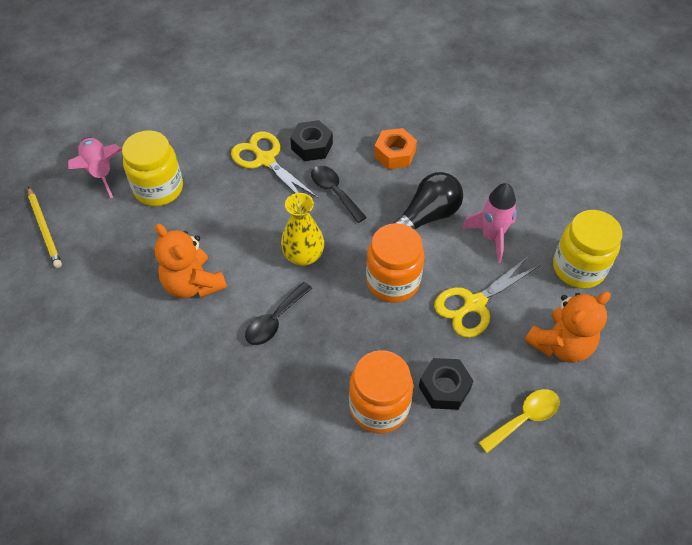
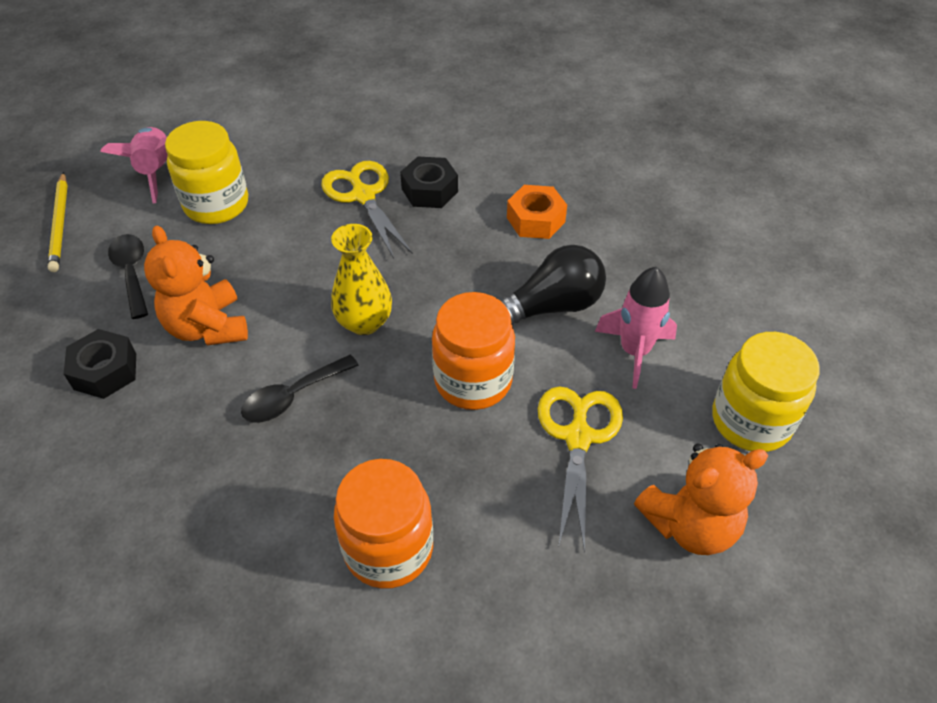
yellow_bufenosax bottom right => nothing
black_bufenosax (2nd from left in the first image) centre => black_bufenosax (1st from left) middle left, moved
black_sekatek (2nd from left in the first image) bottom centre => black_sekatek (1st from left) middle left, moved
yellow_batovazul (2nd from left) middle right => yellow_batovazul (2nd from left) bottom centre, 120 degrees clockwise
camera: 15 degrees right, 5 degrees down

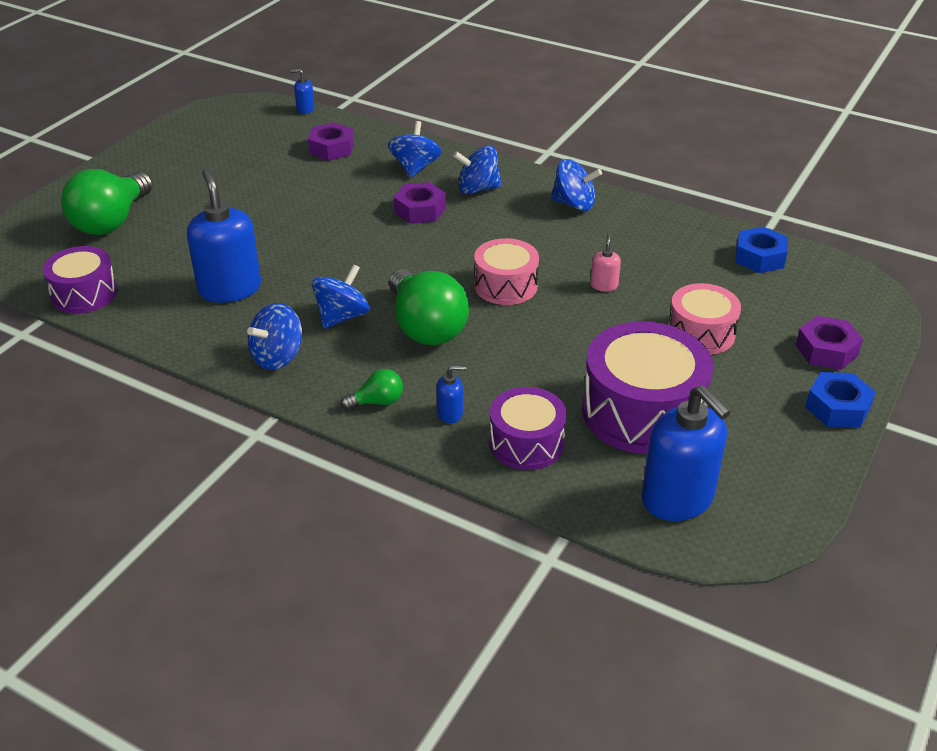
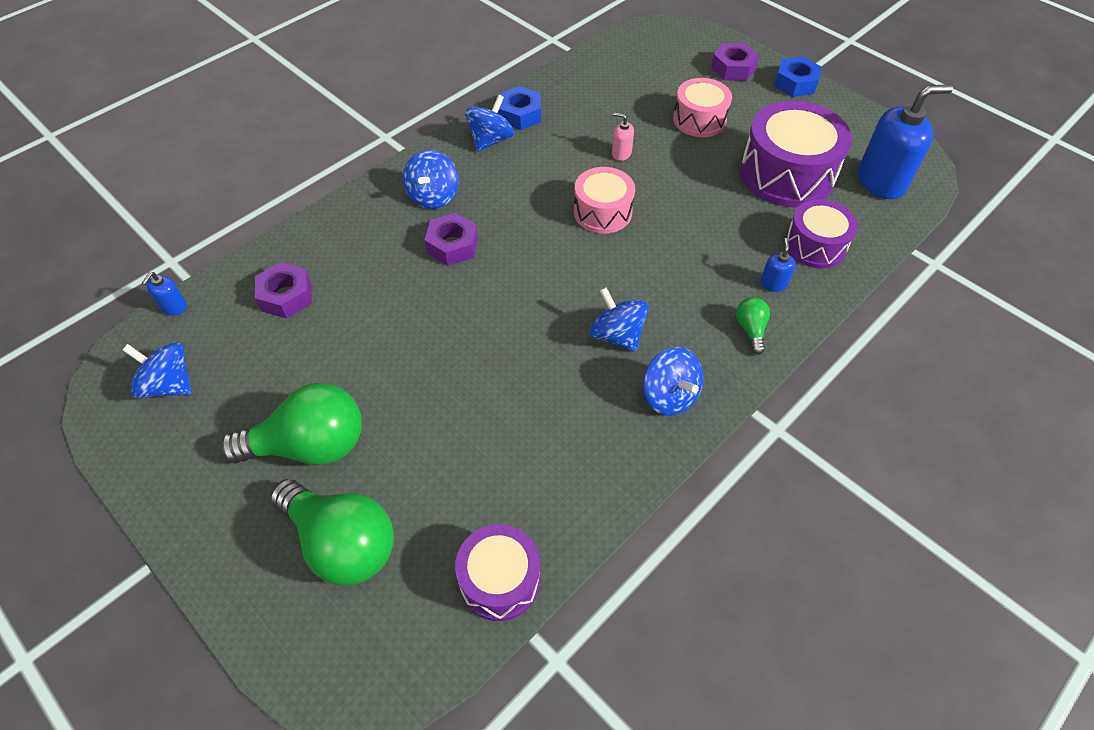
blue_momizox (1st from left) top left => nothing
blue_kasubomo (3rd from left in the first image) top centre => blue_kasubomo (1st from left) middle left, moved
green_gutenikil (3rd from left in the first image) centre => green_gutenikil (1st from left) middle left, moved
blue_sekatek (1st from left) top right => blue_sekatek (1st from left) top centre, moved
camera: 75 degrees left, 15 degrees up

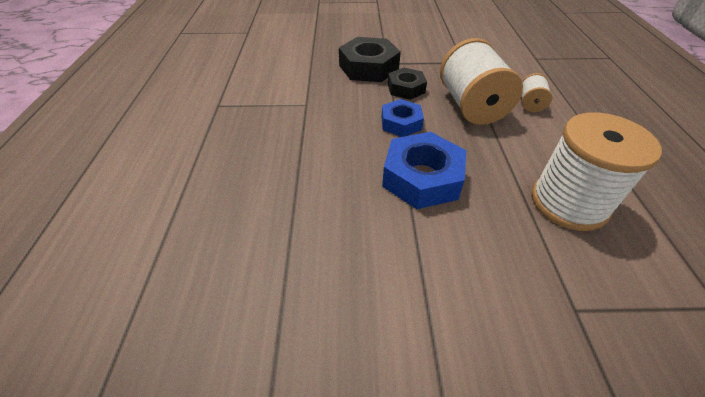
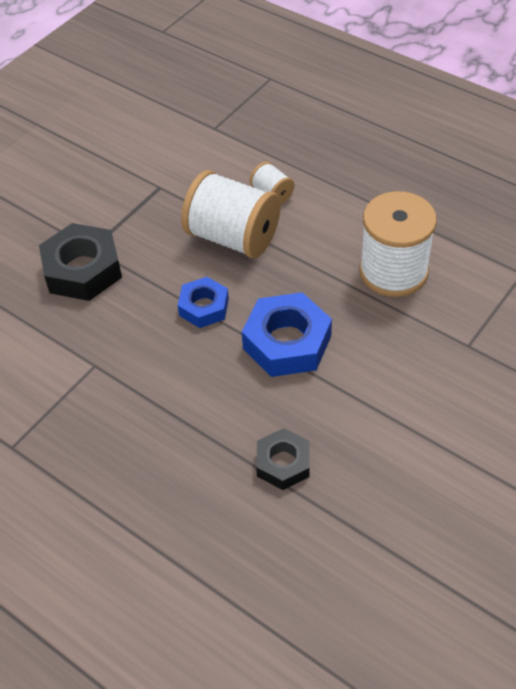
black_sekatek (2nd from left) top centre => black_sekatek (2nd from left) centre, moved
camera: 50 degrees left, 5 degrees up

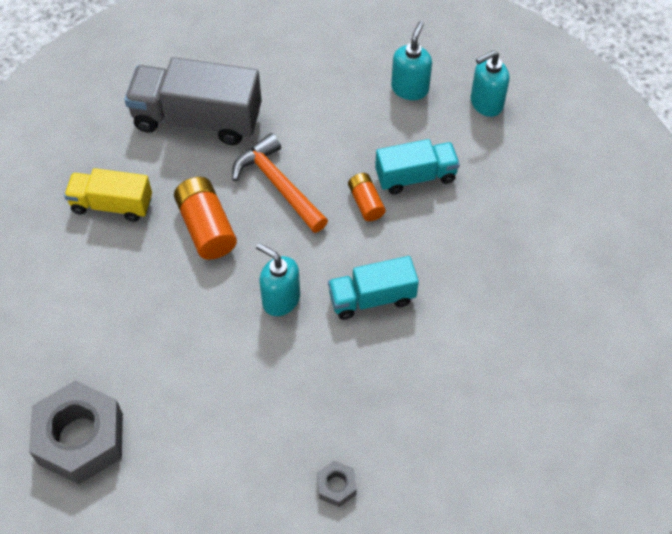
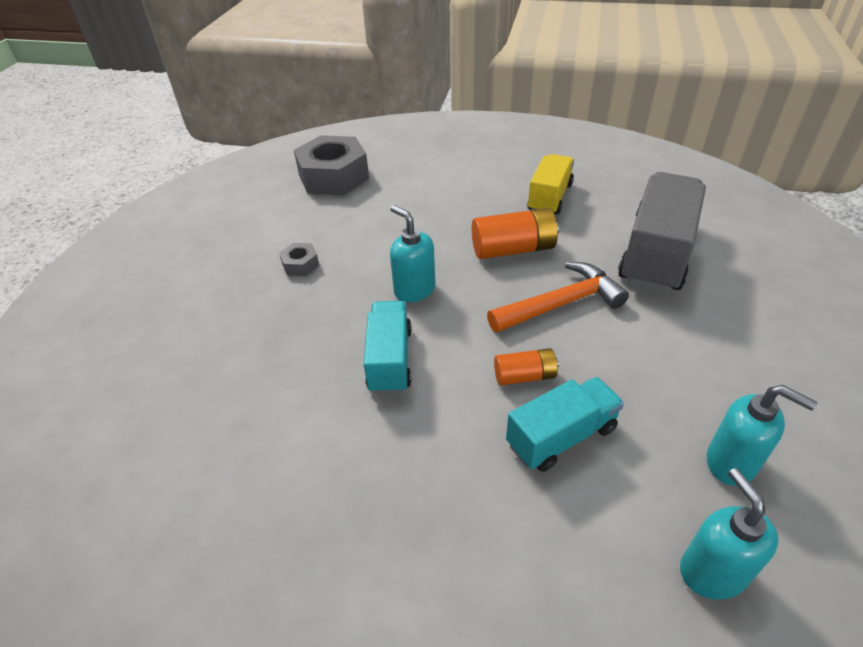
grey_sekatek (2nd from left in the first image) bottom centre => grey_sekatek (1st from left) centre, moved
turquoise_momizox (1st from left) centre, 90 degrees counterclockwise
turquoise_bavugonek (2nd from left) top centre => turquoise_bavugonek (2nd from left) centre, 120 degrees counterclockwise
camera: 105 degrees right, 15 degrees down

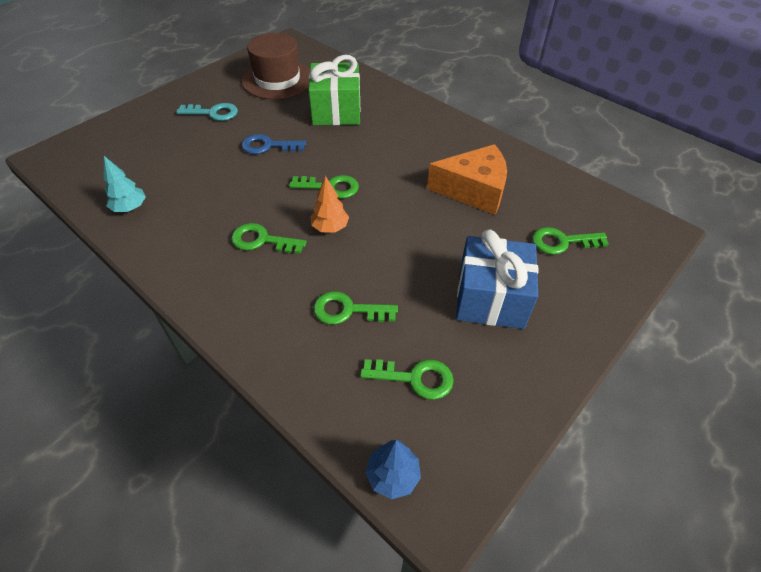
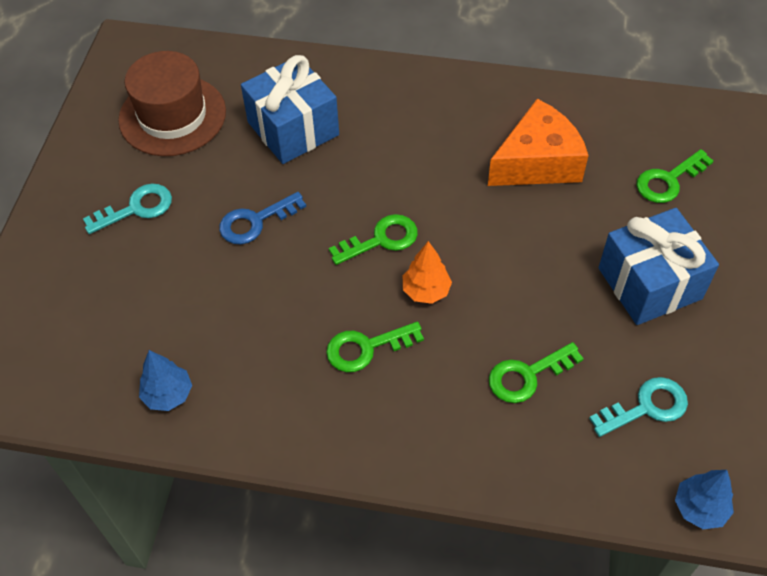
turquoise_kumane top left => blue_kumane (1st from left) middle left
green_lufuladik top centre => blue_lufuladik (1st from left) top centre
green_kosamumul (4th from left) centre => turquoise_kosamumul (2nd from left) bottom right
camera: 30 degrees left, 5 degrees up

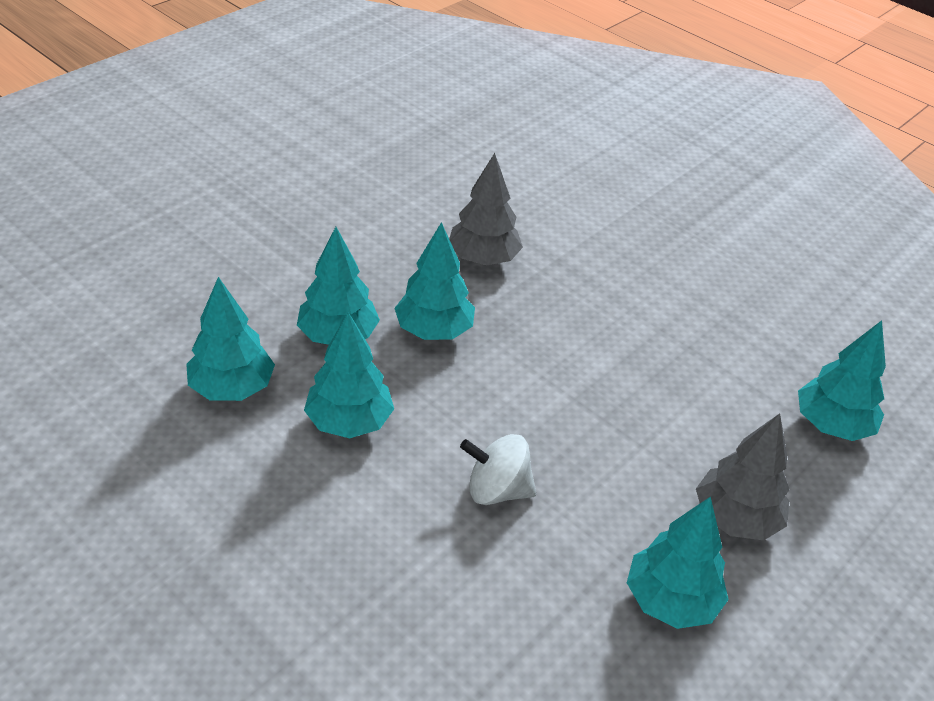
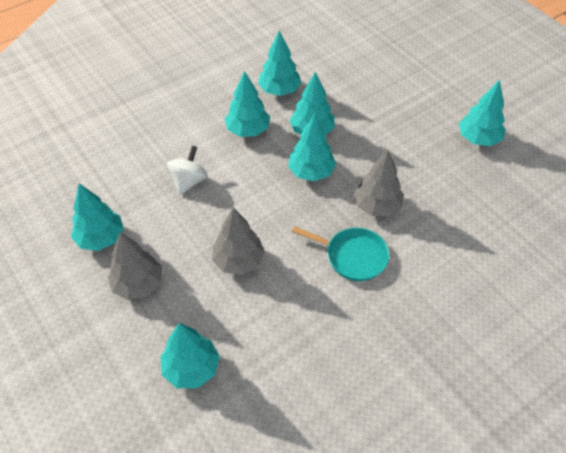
nothing => grey_kumane (2nd from left) centre
nothing => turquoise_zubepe centre
nothing => turquoise_kumane (7th from left) top right
camera: 105 degrees right, 10 degrees up

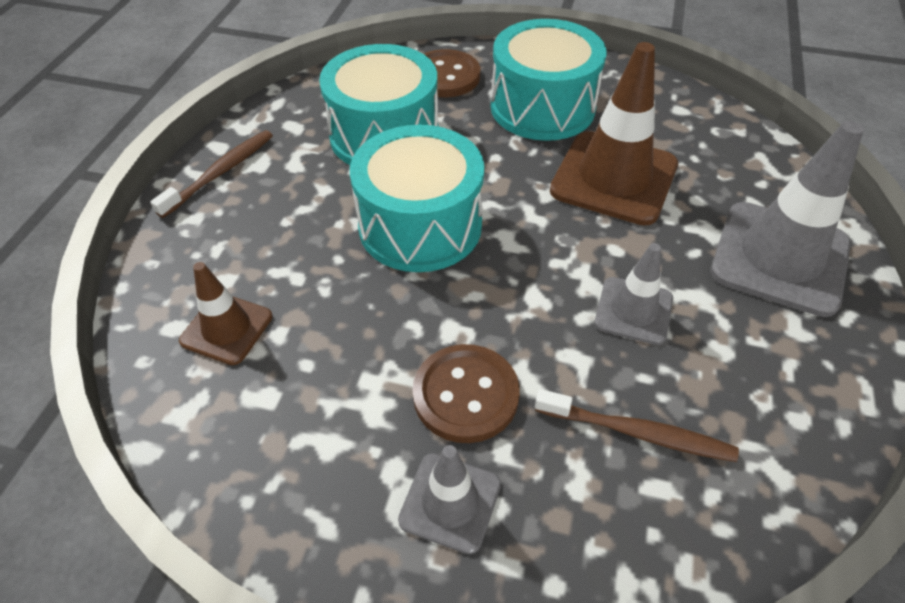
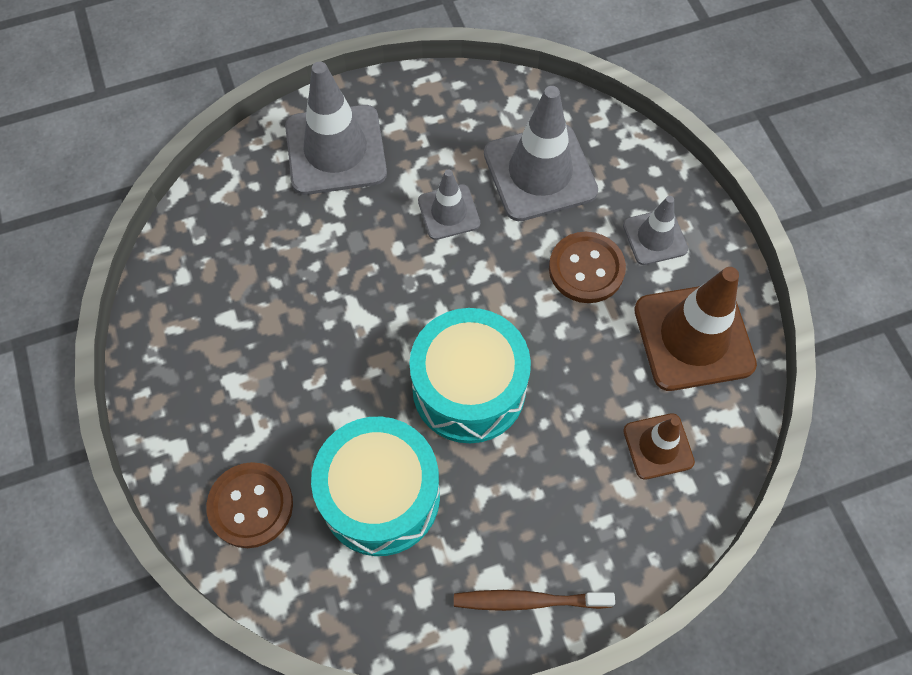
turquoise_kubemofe (3rd from left) top centre => nothing
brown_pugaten (2nd from left) top right => brown_pugaten (2nd from left) middle right, moved
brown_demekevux (2nd from left) bottom right => grey_pugaten (3rd from left) top centre
camera: 125 degrees left, 15 degrees up

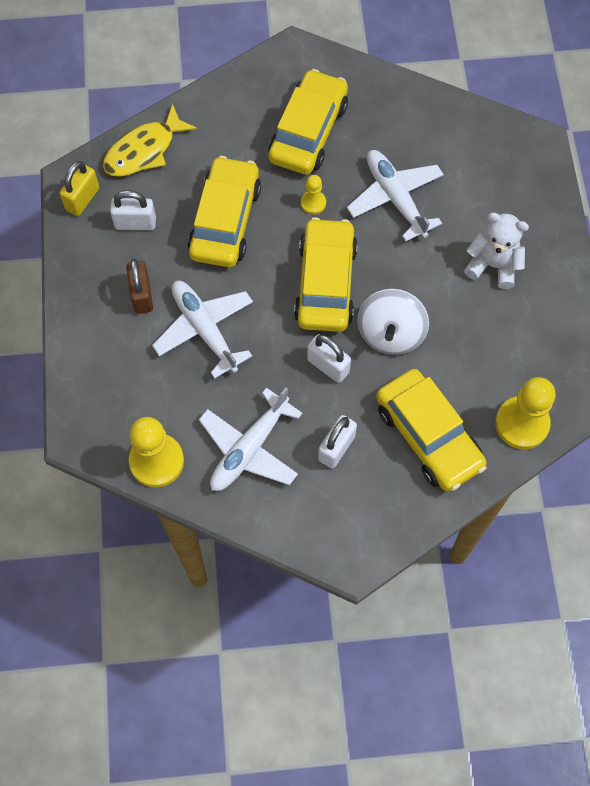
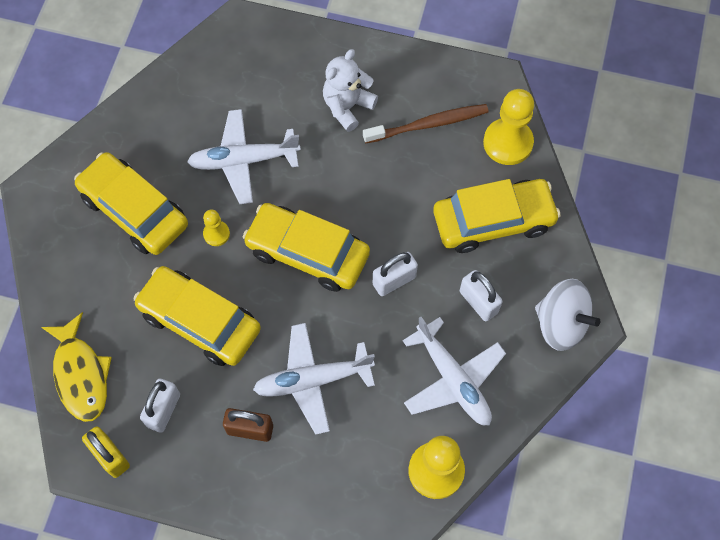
nothing => brown_demekevux top centre
white_kasubomo centre => white_kasubomo middle right, moved
camera: 70 degrees left, 0 degrees up

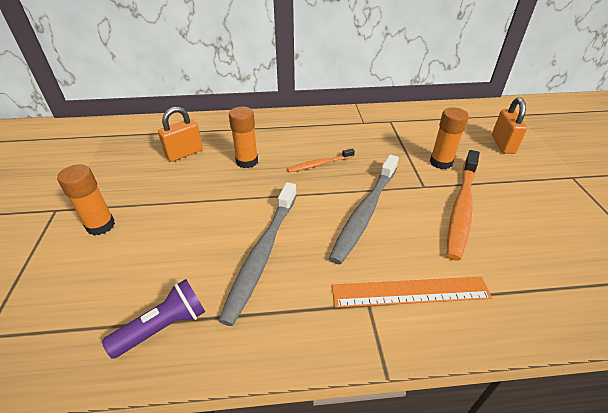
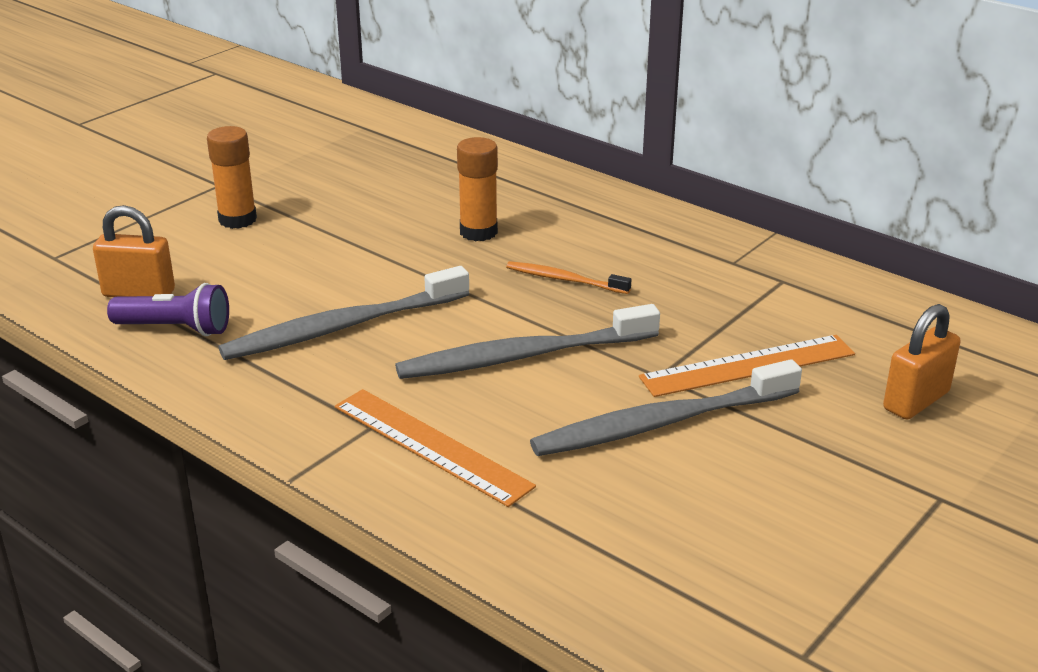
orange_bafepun (1st from left) top left => orange_bafepun (1st from left) middle left, moved
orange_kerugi (3rd from left) middle right => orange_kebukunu (2nd from left) middle right
orange_demekevux (2nd from left) middle right => grey_demekevux (3rd from left) centre
camera: 45 degrees right, 10 degrees down

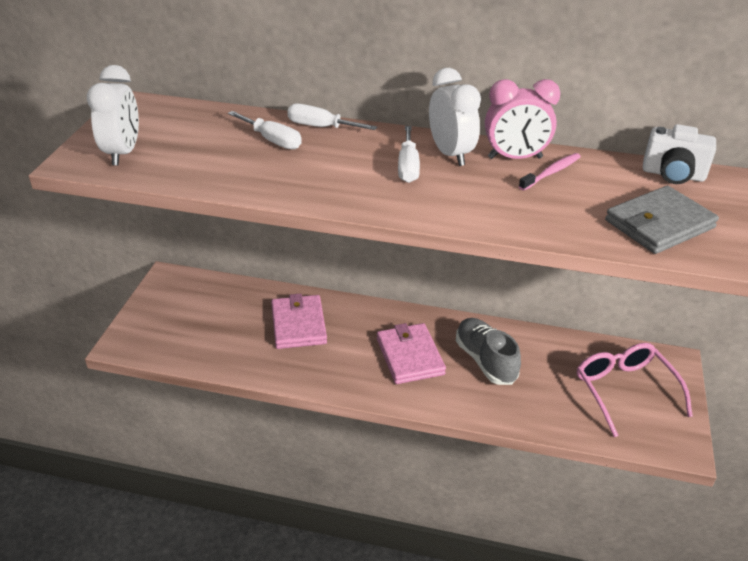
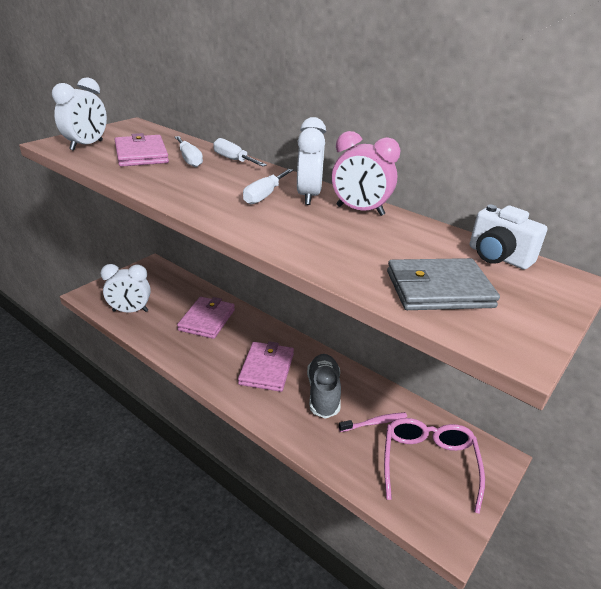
nothing => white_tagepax (2nd from left) middle left
nothing => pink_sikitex (1st from left) top left
pink_demekevux top right => pink_demekevux bottom centre, moved
camera: 25 degrees right, 5 degrees down

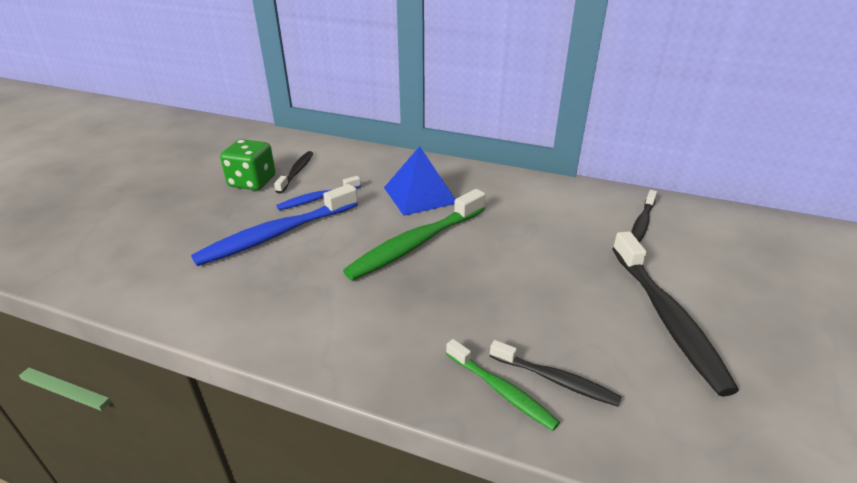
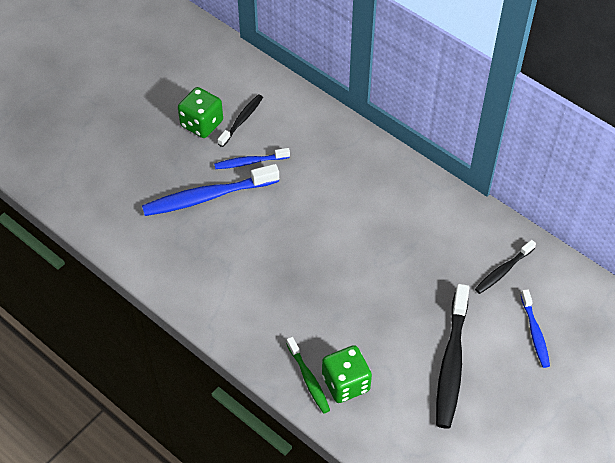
green_demekevux (1st from left) centre => nothing
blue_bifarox centre => nothing
nothing => blue_demekevux (3rd from left) bottom right
black_demekevux (2nd from left) bottom centre => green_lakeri (2nd from left) bottom centre
camera: 20 degrees right, 20 degrees up

